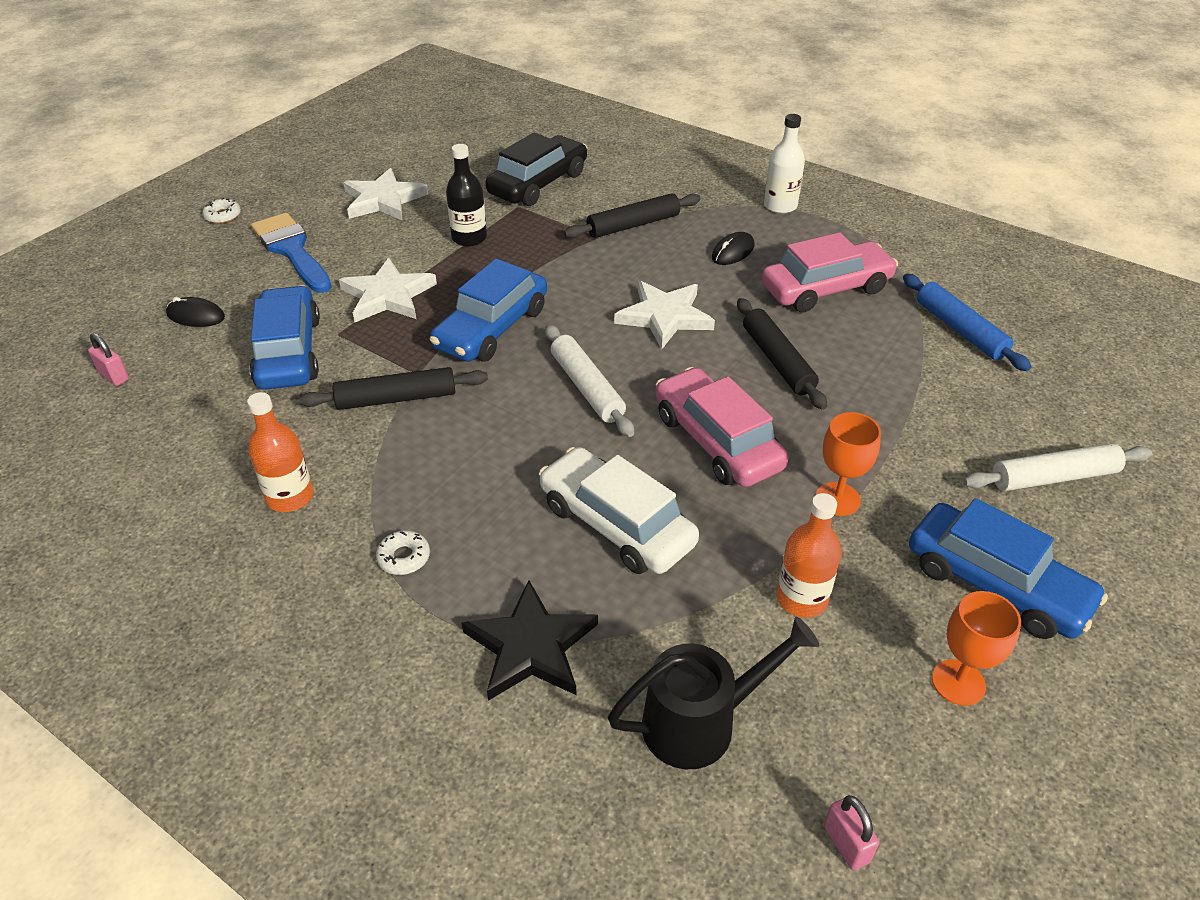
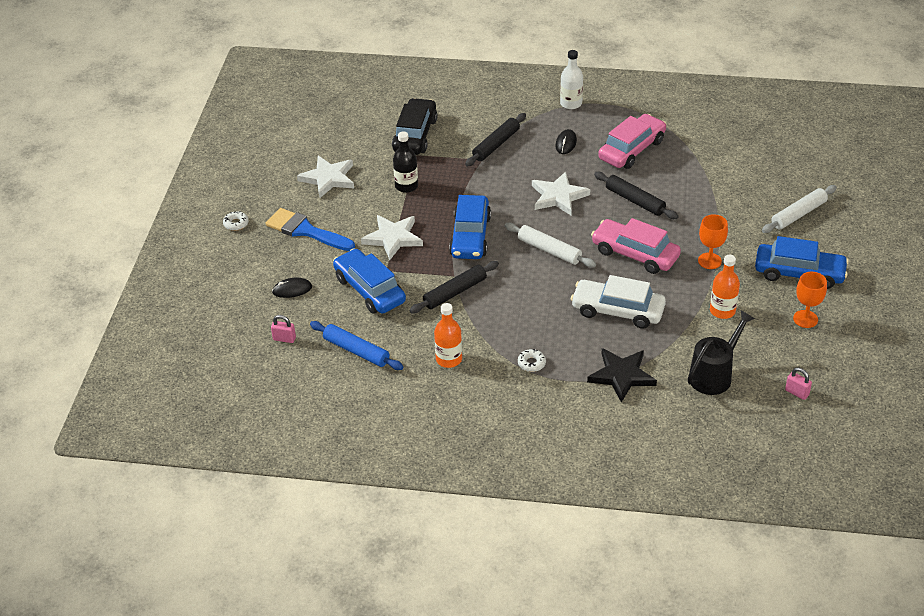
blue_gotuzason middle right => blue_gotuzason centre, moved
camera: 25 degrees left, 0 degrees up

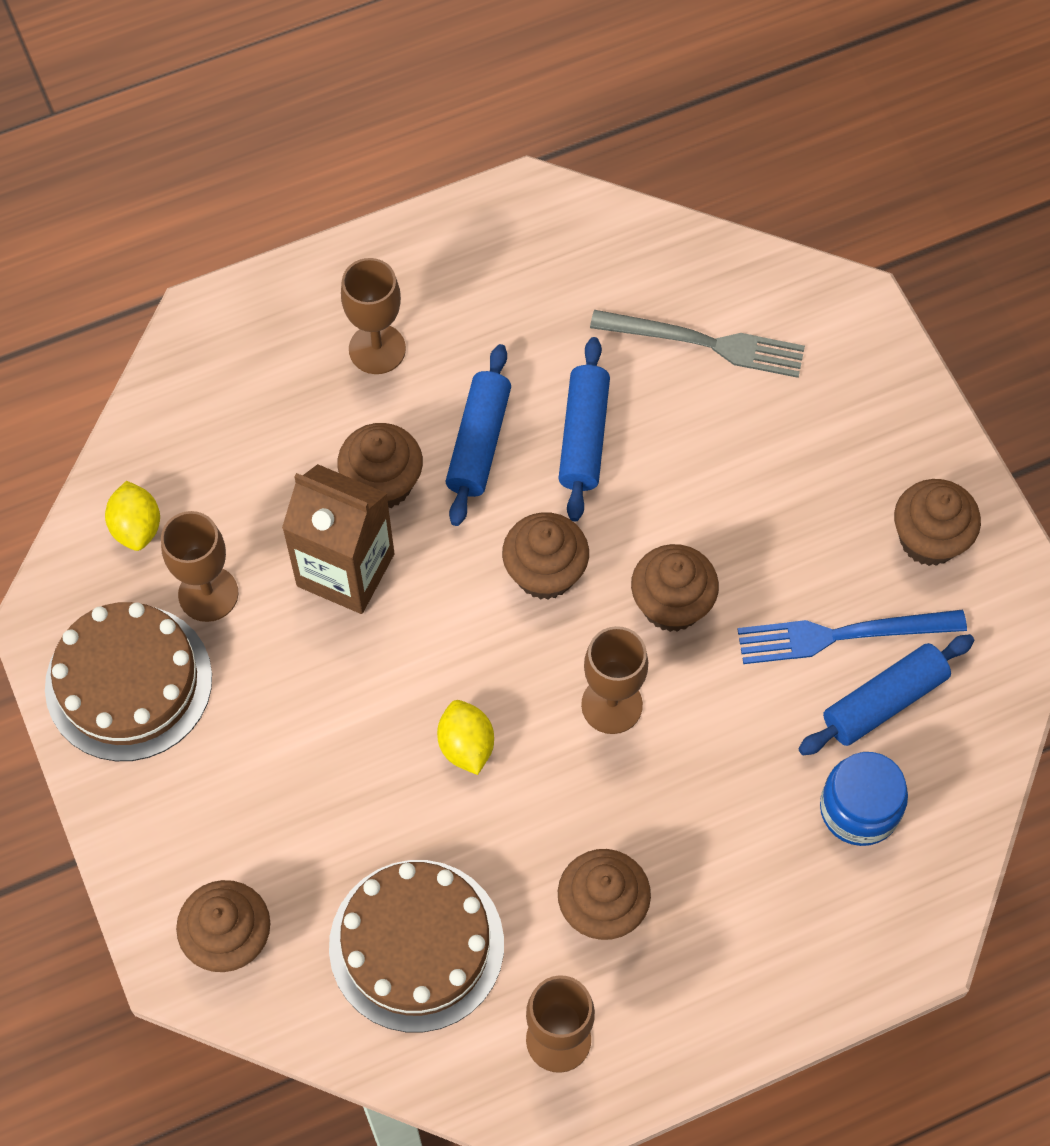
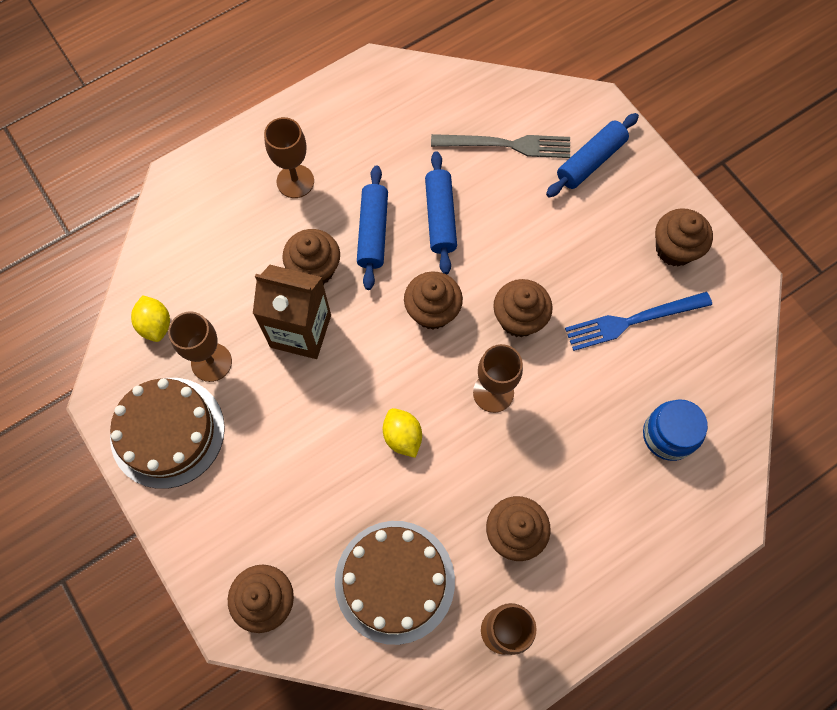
blue_gotuzason (3rd from left) middle right => blue_gotuzason (3rd from left) top right, moved
camera: 10 degrees left, 5 degrees up

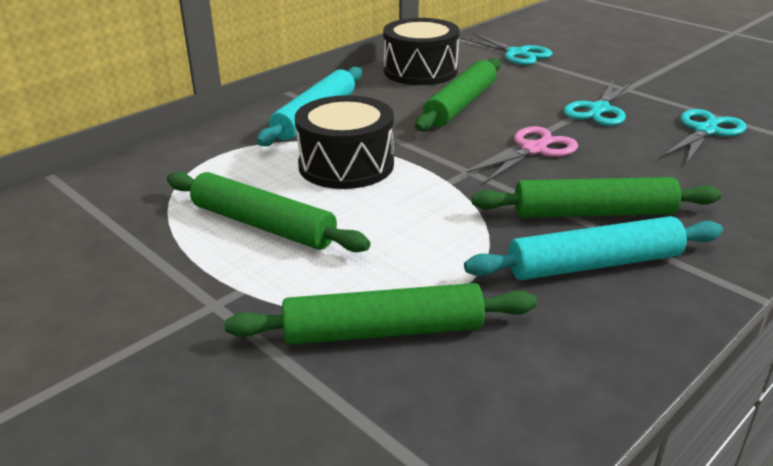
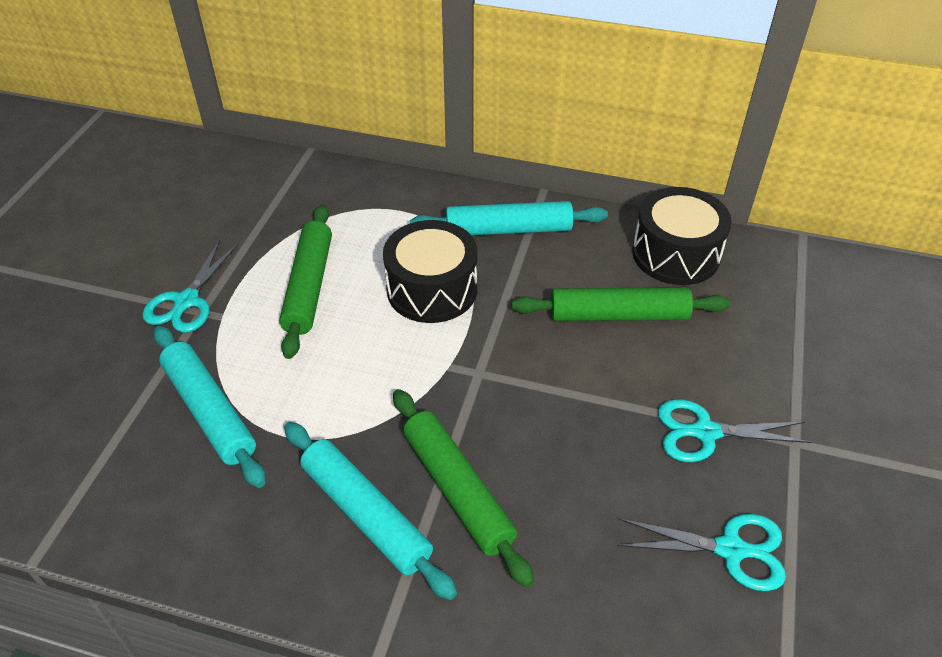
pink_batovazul top right => nothing
turquoise_batovazul (1st from left) top centre => turquoise_batovazul (1st from left) middle left, moved
green_gotuzason (2nd from left) bottom centre => turquoise_gotuzason (1st from left) middle left
camera: 60 degrees right, 15 degrees up

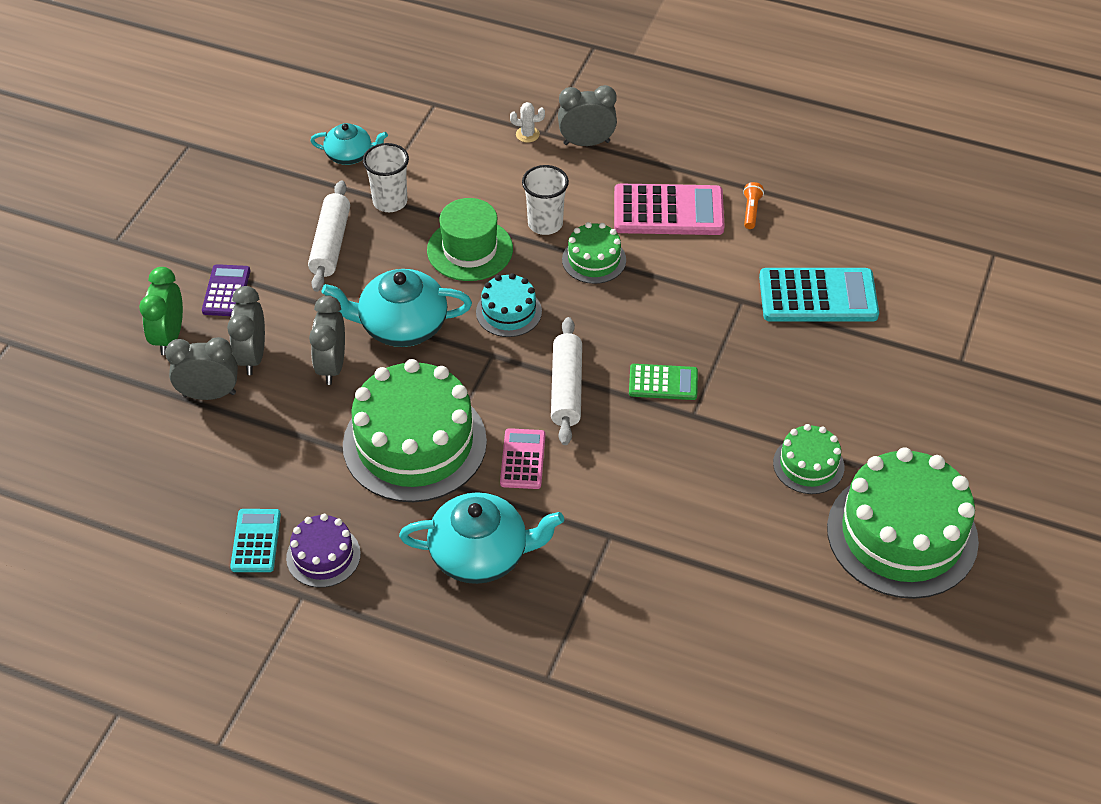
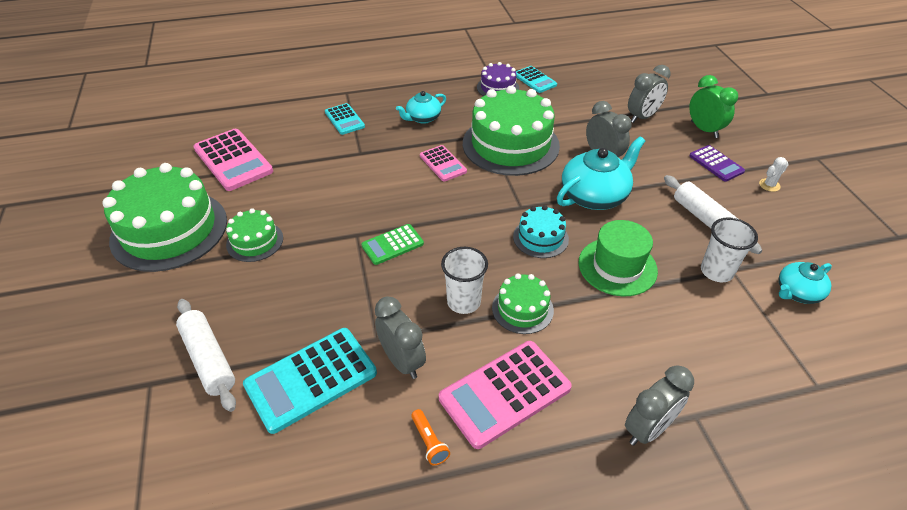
nothing => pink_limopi (1st from left) top left
nothing => turquoise_limopi (2nd from left) top centre
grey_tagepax (2nd from left in the first image) middle left => grey_tagepax (1st from left) centre, moved
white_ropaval top centre => white_ropaval middle right, moved
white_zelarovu (2nd from left in the first image) top centre => white_zelarovu (1st from left) centre, moved
white_gotuzason (2nd from left in the first image) centre => white_gotuzason (1st from left) bottom left, moved
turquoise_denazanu (3rd from left in the first image) bottom centre => turquoise_denazanu (1st from left) top centre, x0.59
camera: 145 degrees right, 5 degrees down

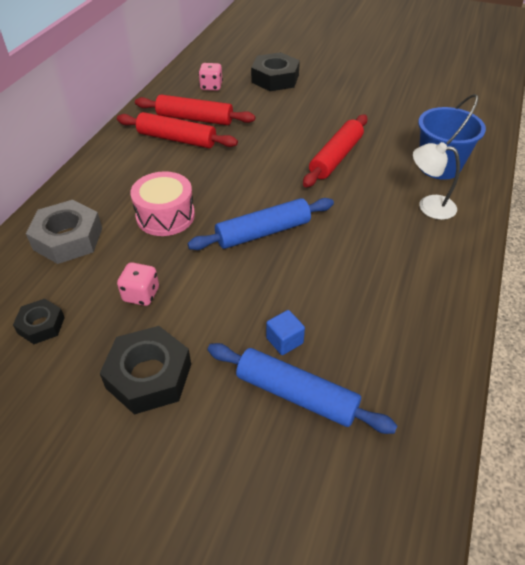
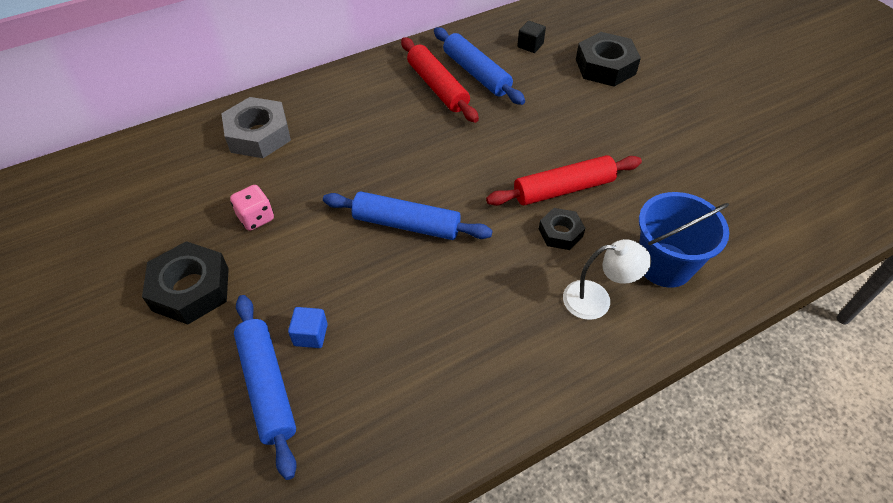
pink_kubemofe middle left => nothing
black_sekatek (1st from left in the first image) middle left => black_sekatek (2nd from left) centre, moved
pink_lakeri (2nd from left) top centre => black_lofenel top centre
red_gotuzason (2nd from left) top centre => blue_gotuzason (3rd from left) top centre
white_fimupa top right => white_fimupa middle right, 120 degrees clockwise
camera: 40 degrees right, 5 degrees up

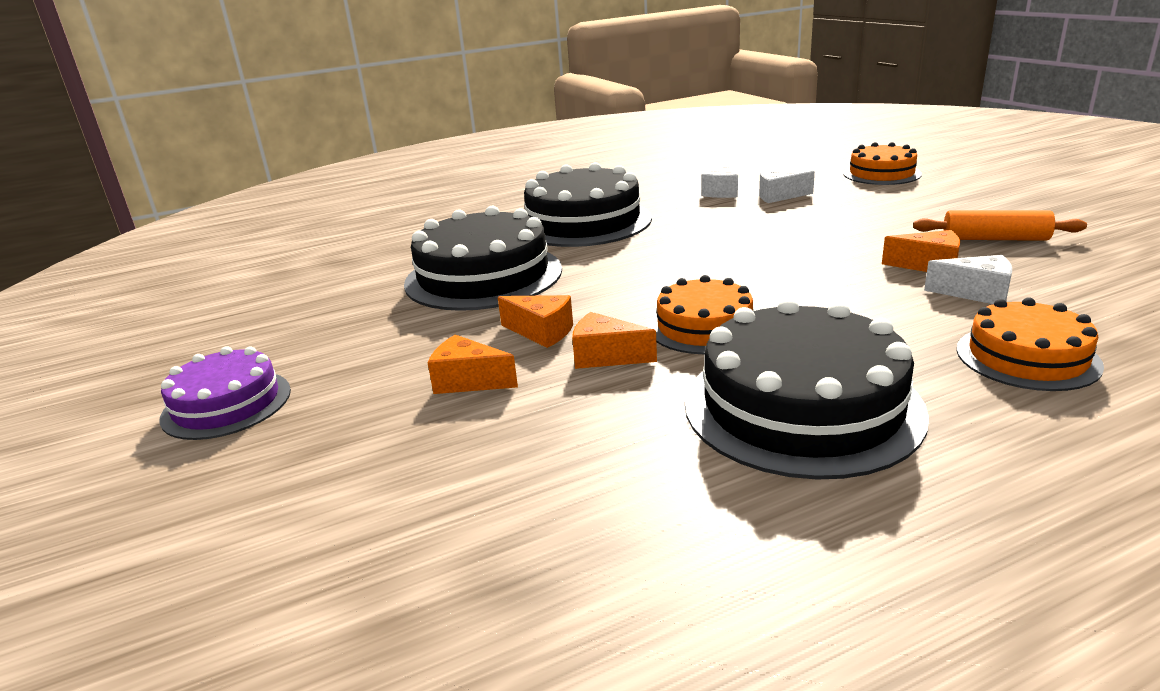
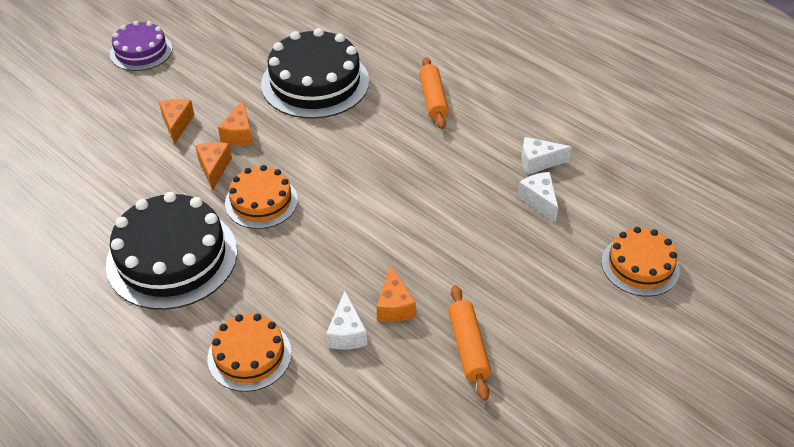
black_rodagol (2nd from left) top centre => orange_gotuzason (1st from left) top centre
camera: 65 degrees right, 20 degrees up

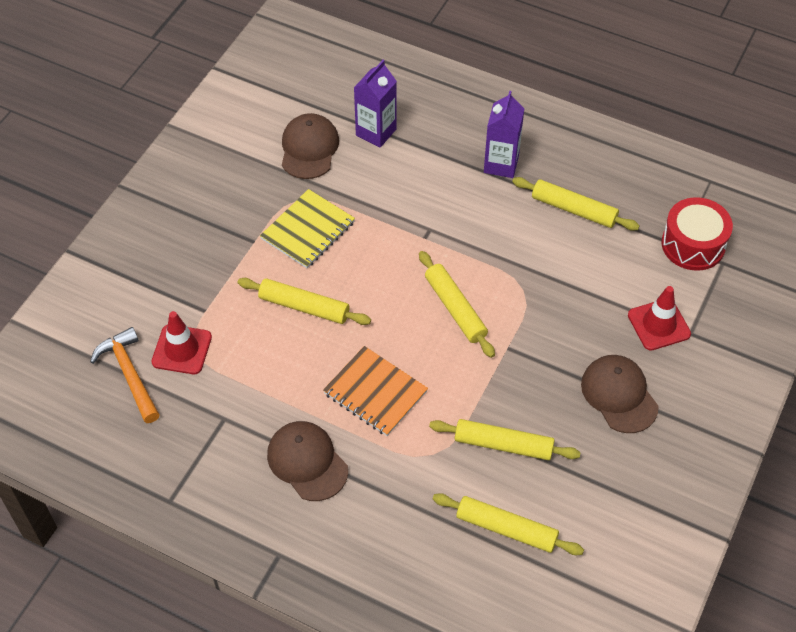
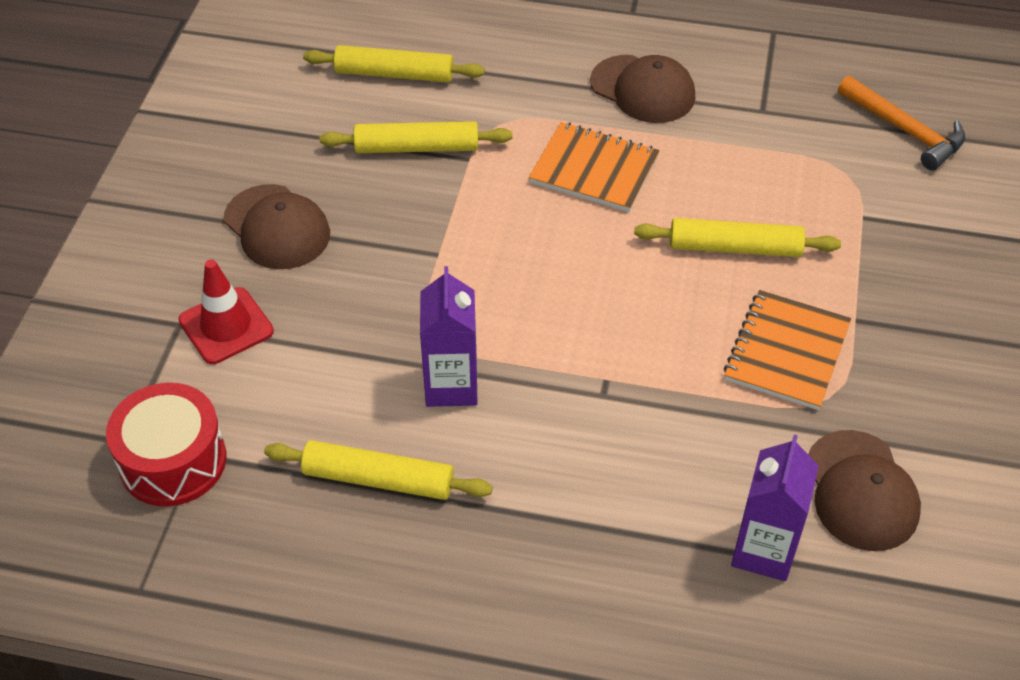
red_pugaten (1st from left) middle left => nothing
yellow_gotuzason (2nd from left) centre => nothing
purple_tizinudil (2nd from left in the first image) top centre => purple_tizinudil (1st from left) centre, moved
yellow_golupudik centre => orange_golupudik (2nd from left) middle right
camera: 165 degrees right, 5 degrees down

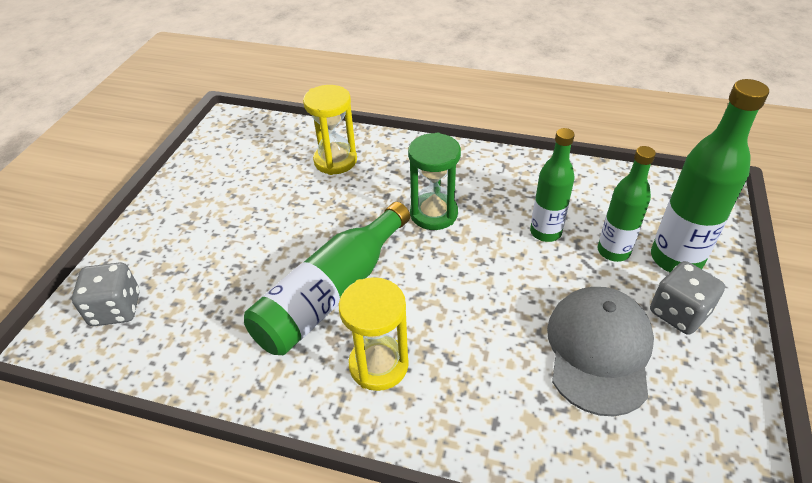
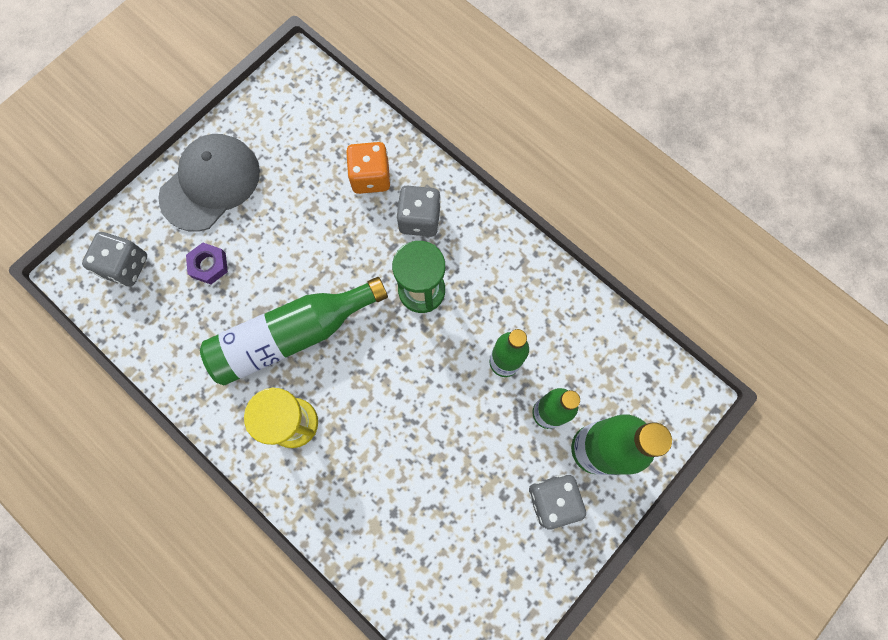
nothing => purple_sekatek middle left
nothing => grey_lakeri (2nd from left) top centre
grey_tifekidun bottom right => grey_tifekidun top left, moved
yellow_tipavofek (1st from left) top centre => orange_lakeri top centre
camera: 25 degrees right, 30 degrees up

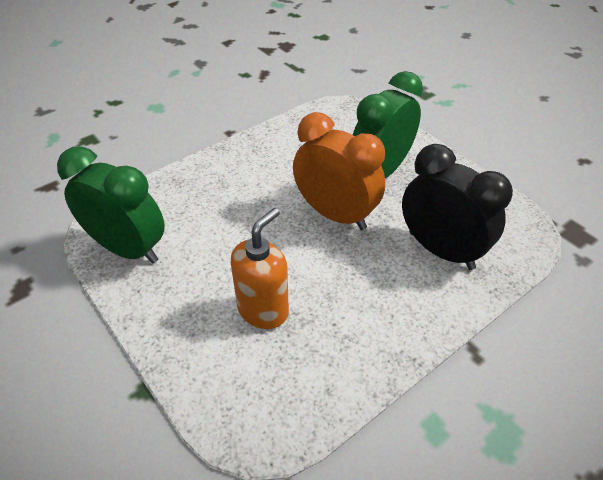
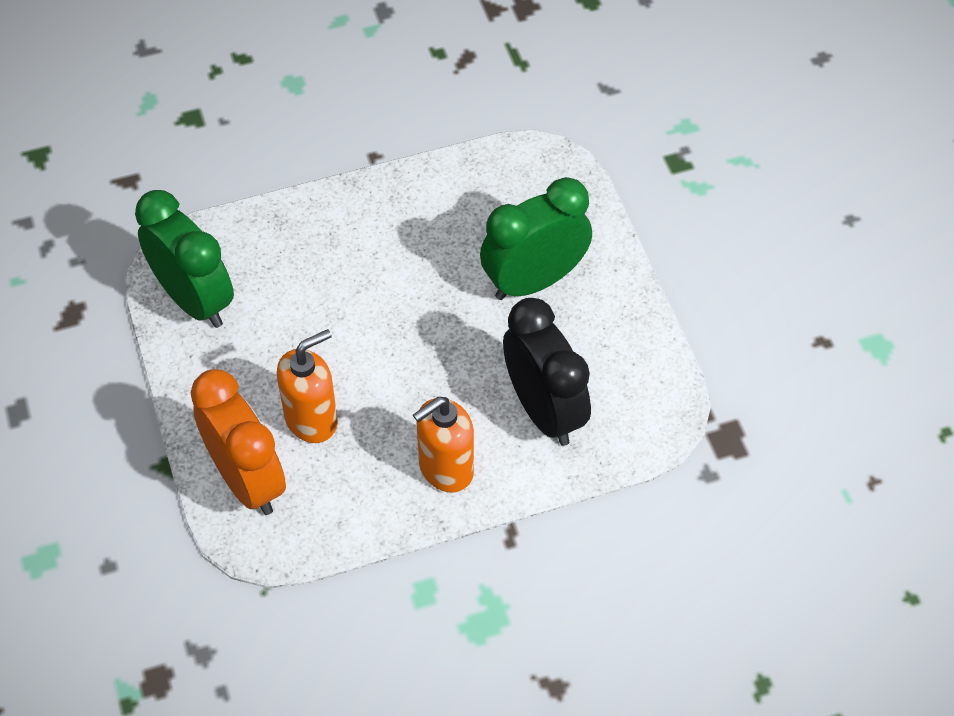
nothing => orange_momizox (2nd from left) centre
orange_tagepax centre => orange_tagepax middle left, moved
camera: 20 degrees right, 10 degrees up

